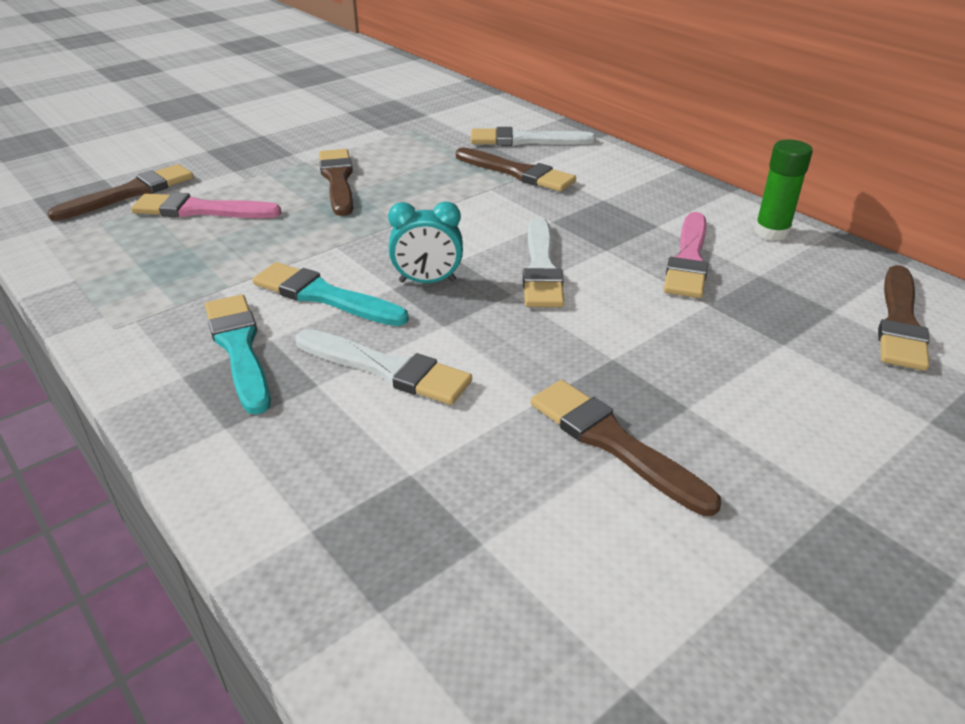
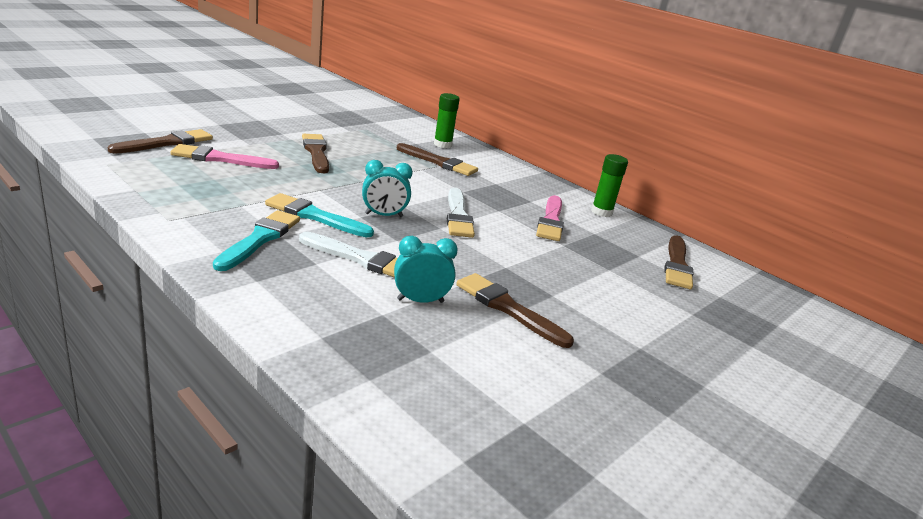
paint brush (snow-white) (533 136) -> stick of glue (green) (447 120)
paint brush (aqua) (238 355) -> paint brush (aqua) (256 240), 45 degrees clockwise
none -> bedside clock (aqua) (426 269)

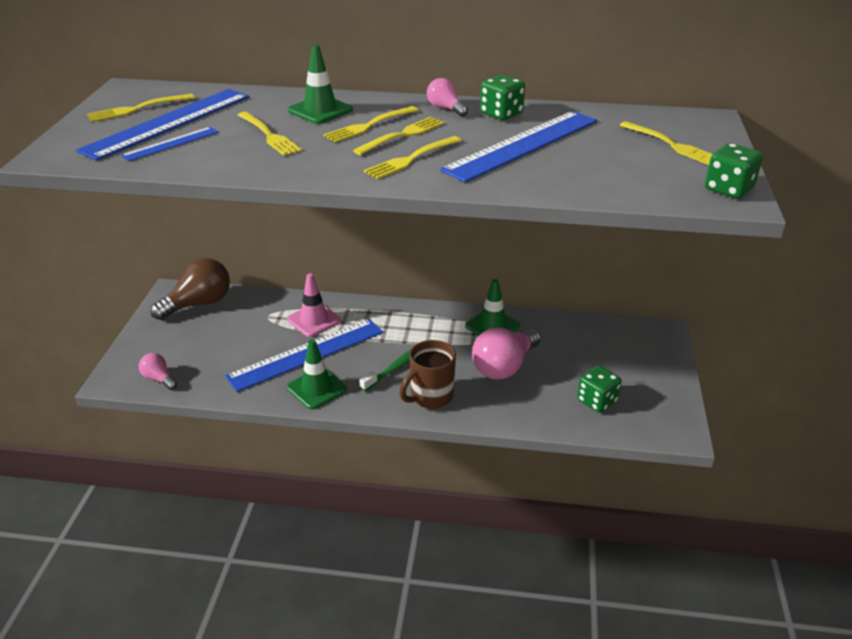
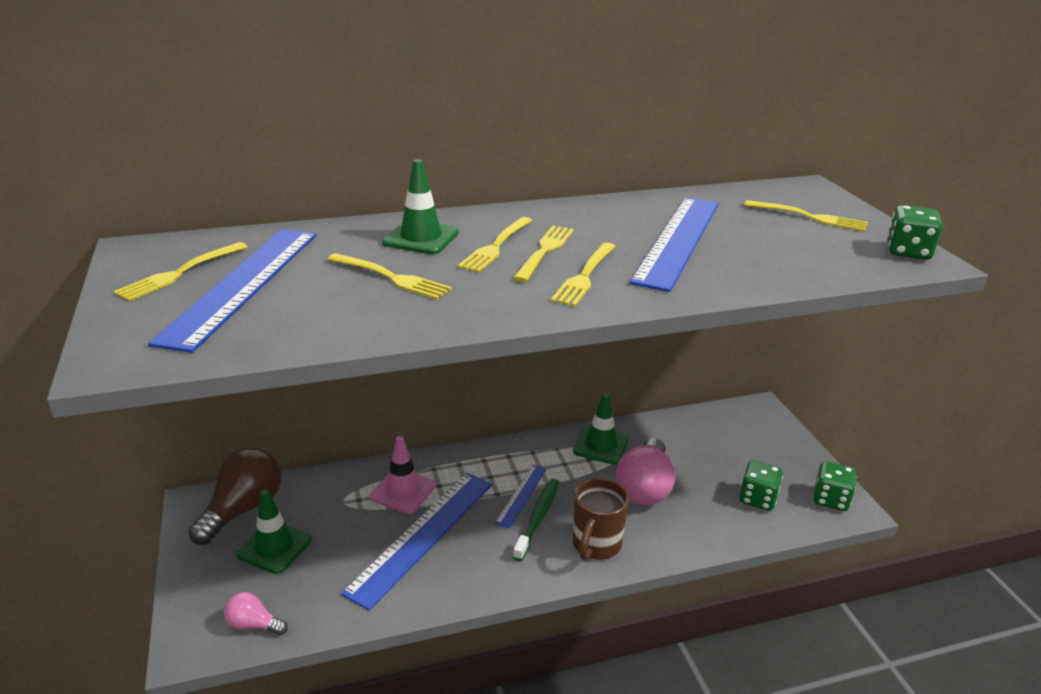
game die (green) (502 97) -> game die (green) (835 486), relocated
bulb (rosy) (447 97) -> none
ruler (blue) (170 144) -> ruler (blue) (520 496), relocated
safety cone (green) (317 374) -> safety cone (green) (273 532), relocated

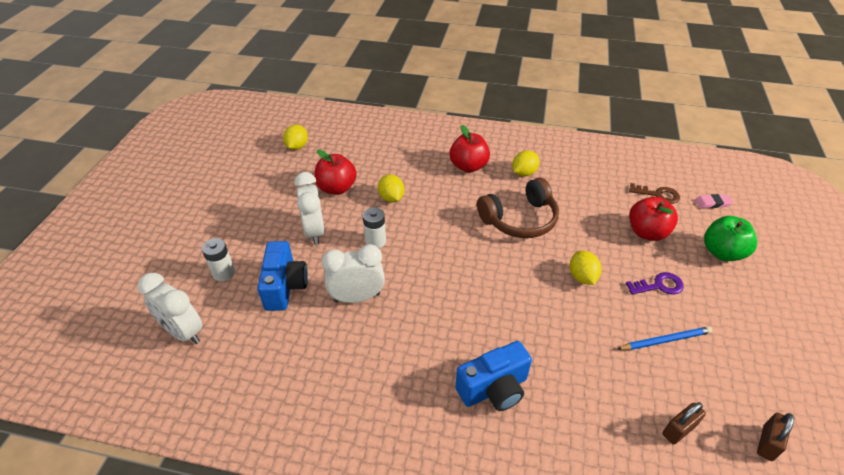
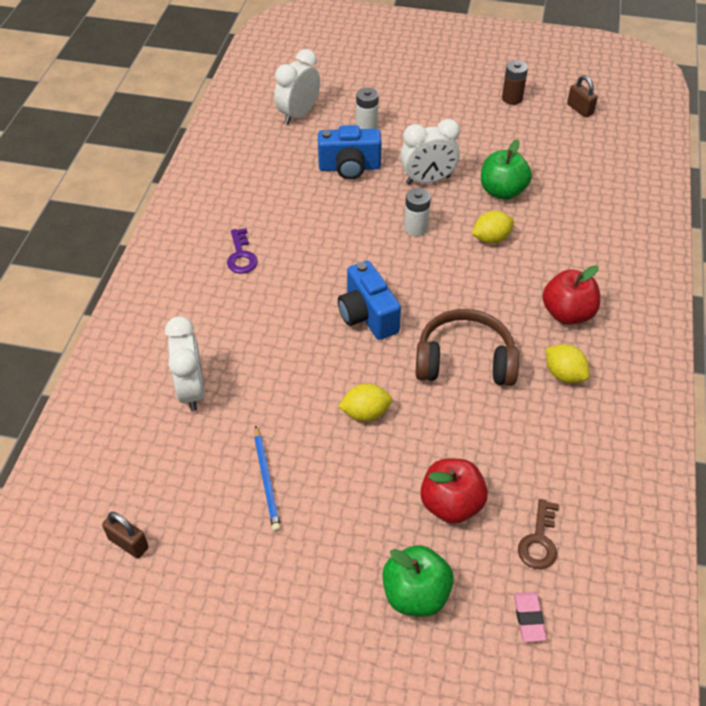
lemon (golden) (295 137) -> none
apple (scarlet) (336 172) -> apple (green) (506 169)
headset (dark brown) (518 208) -> headset (dark brown) (467 347), 120 degrees clockwise
bedside clock (snow-white) (353 273) -> bedside clock (snow-white) (185 363), relocated
door key (violet) (655 283) -> door key (violet) (242 251), relocated
photo camera (blue) (493 376) -> photo camera (blue) (369 300), relocated
padlock (dark brown) (684 423) -> padlock (dark brown) (582 96), relocated
none -> battery (dark brown) (515 82)

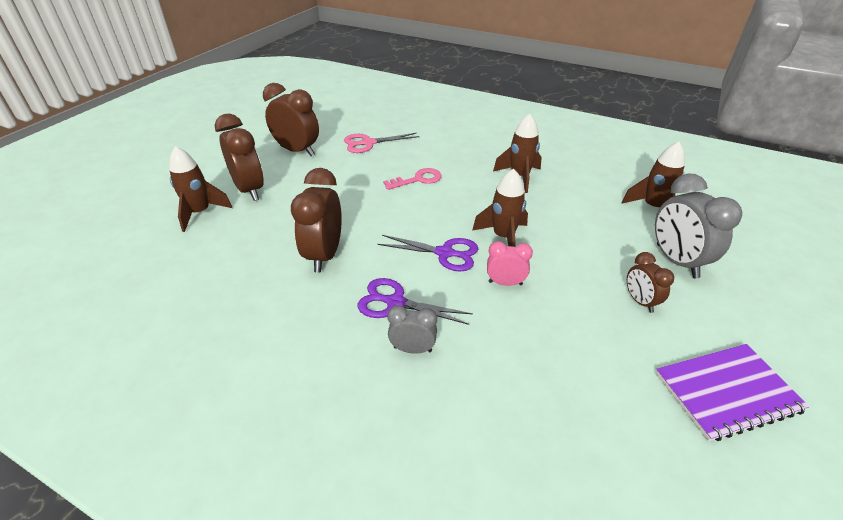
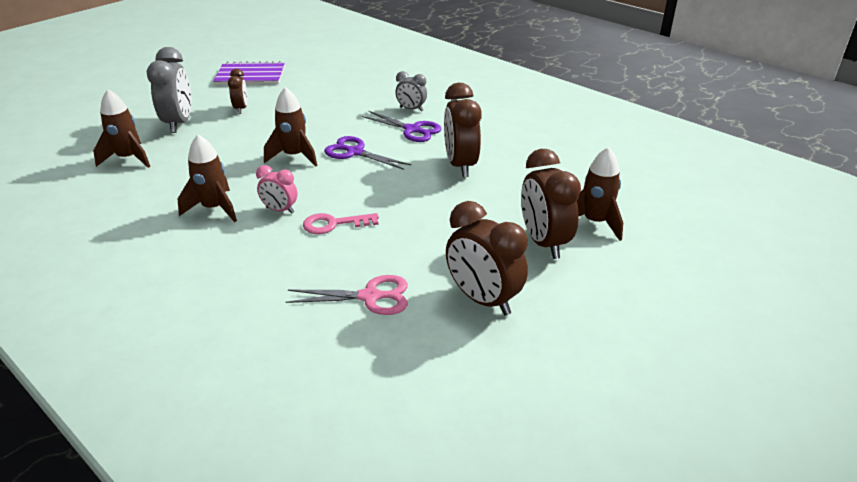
bedside clock (dark brown) (316 220) -> bedside clock (dark brown) (463 130), 150 degrees clockwise
bedside clock (rosy) (510 263) -> bedside clock (rosy) (276 189), relocated

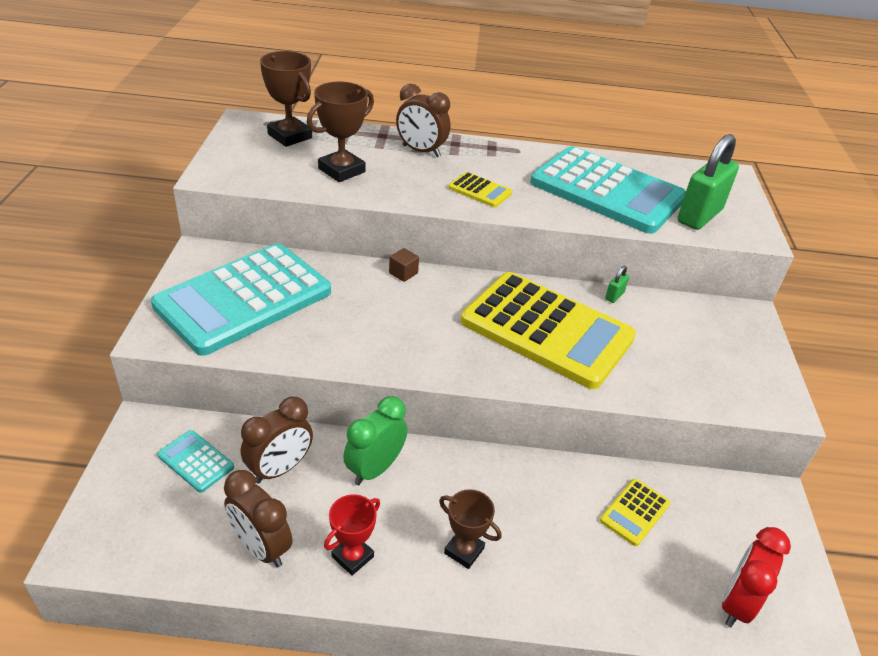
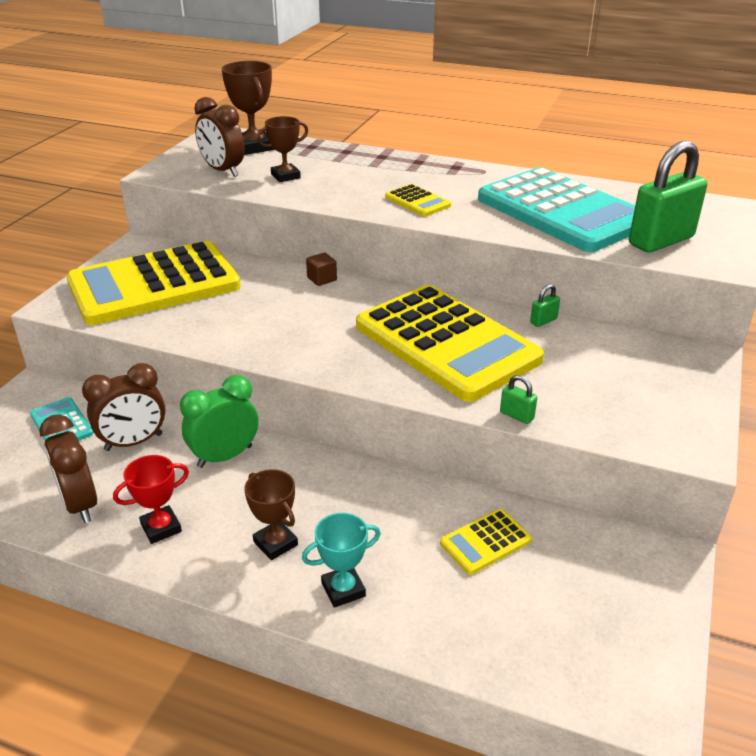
trophy (dark brown) (340 132) -> trophy (dark brown) (282 149), x0.66
bedside clock (dark brown) (423 120) -> bedside clock (dark brown) (219 137), relocated
pocket calculator (aqua) (241 299) -> pocket calculator (golden) (153 283)
bedside clock (scarlet) (756 577) -> none
none -> padlock (green) (518 399)
none -> trophy (aqua) (341 560)

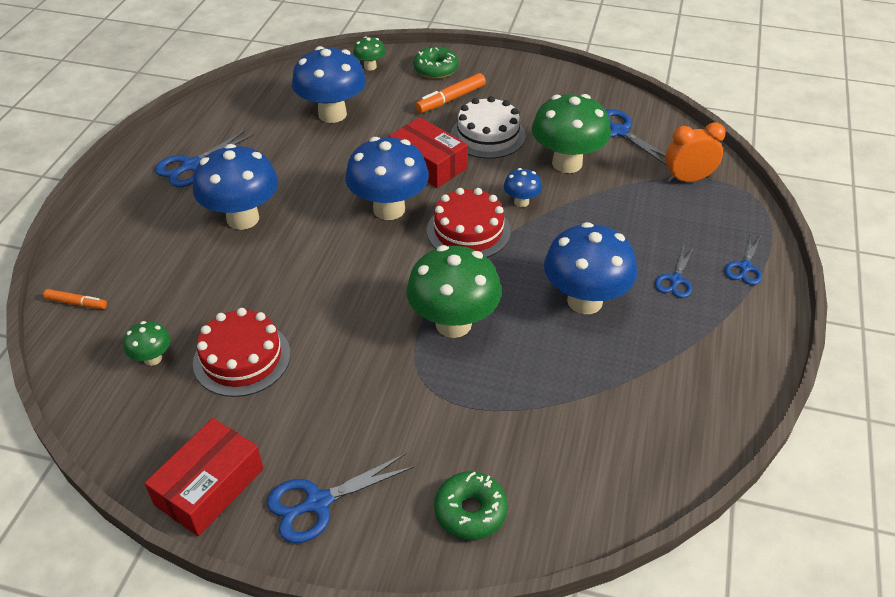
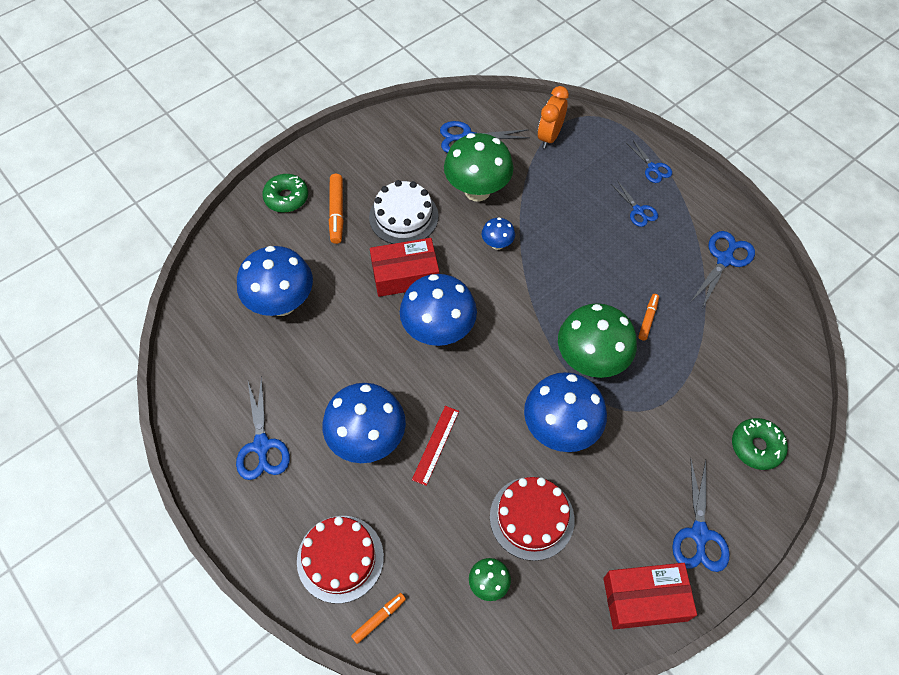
mushroom (green) (369 53) -> none
layer cake (scarlet) (469 223) -> layer cake (scarlet) (340 560), relocated
mushroom (blue) (590 268) -> mushroom (blue) (565 412), relocated
parcel (scarlet) (204 477) -> parcel (scarlet) (650 596), 75 degrees counterclockwise
none -> pair of scissors (blue) (723 270)
none -> marker (orange-coloured) (648 317)
none -> ruler (scarlet) (435 446)

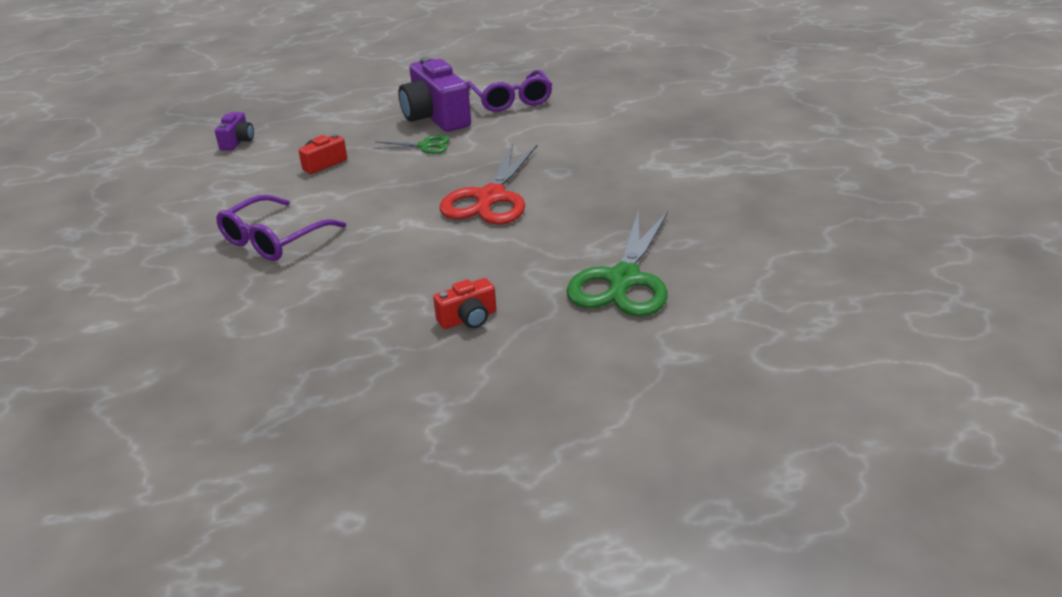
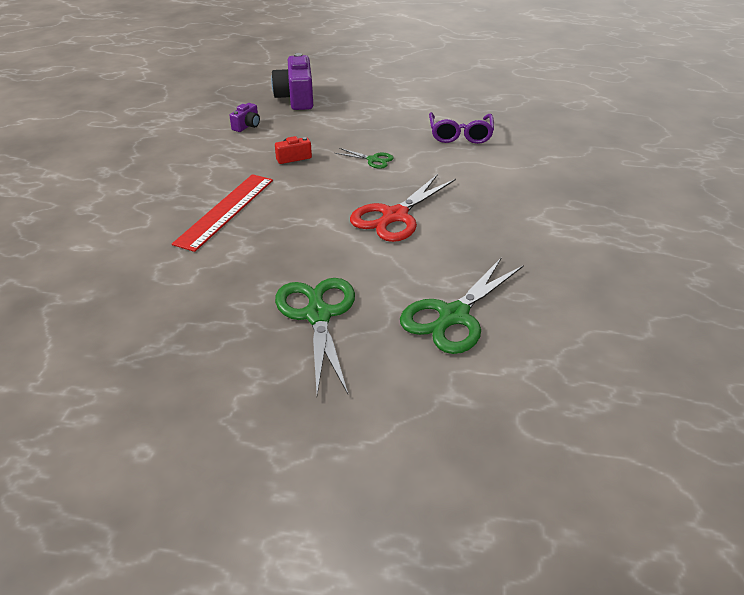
photo camera (violet) (434 94) -> photo camera (violet) (292 81), relocated
spectacles (violet) (281 228) -> ruler (scarlet) (222 213)
photo camera (scarlet) (464 303) -> pair of scissors (green) (315 336)

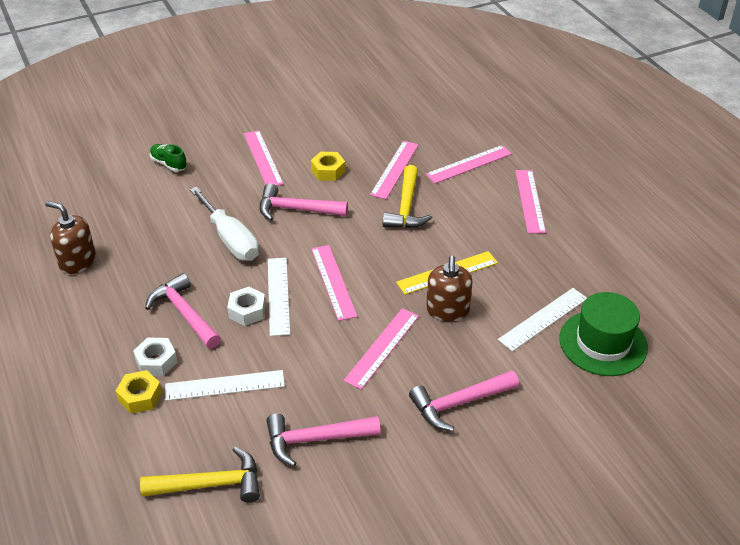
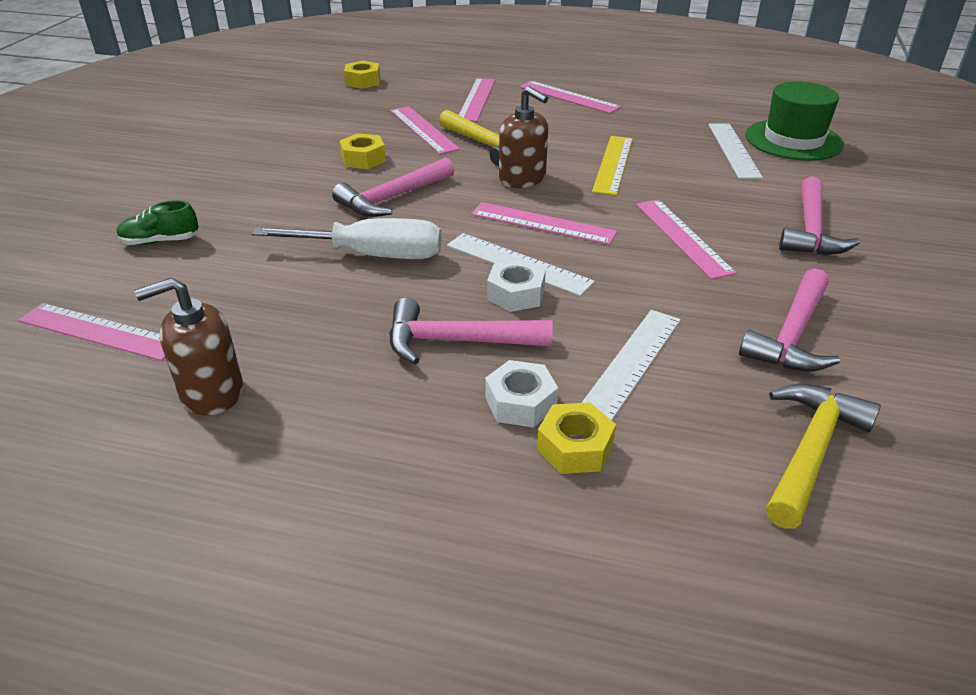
ruler (rosy) (264 158) -> ruler (rosy) (91 332), relocated
pump bottle (dark brown) (449 288) -> pump bottle (dark brown) (523 137), relocated
none -> nut (golden) (362 75)

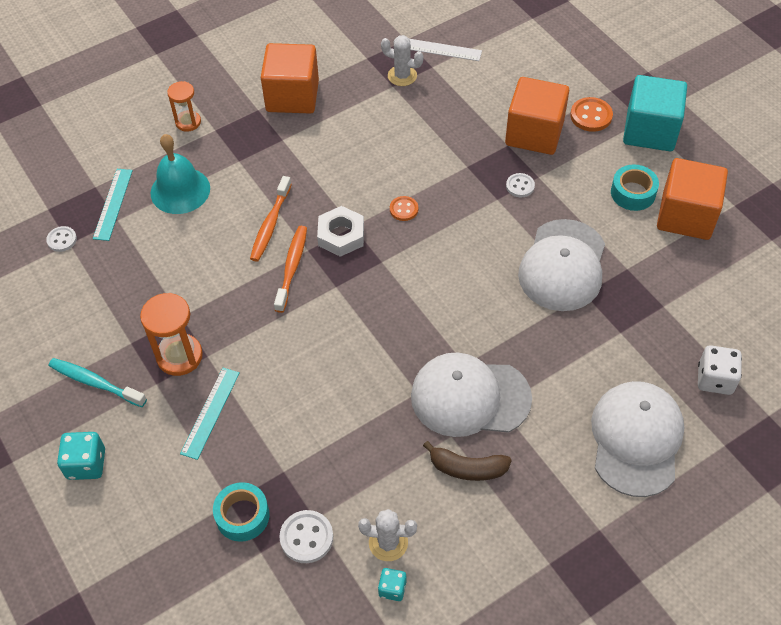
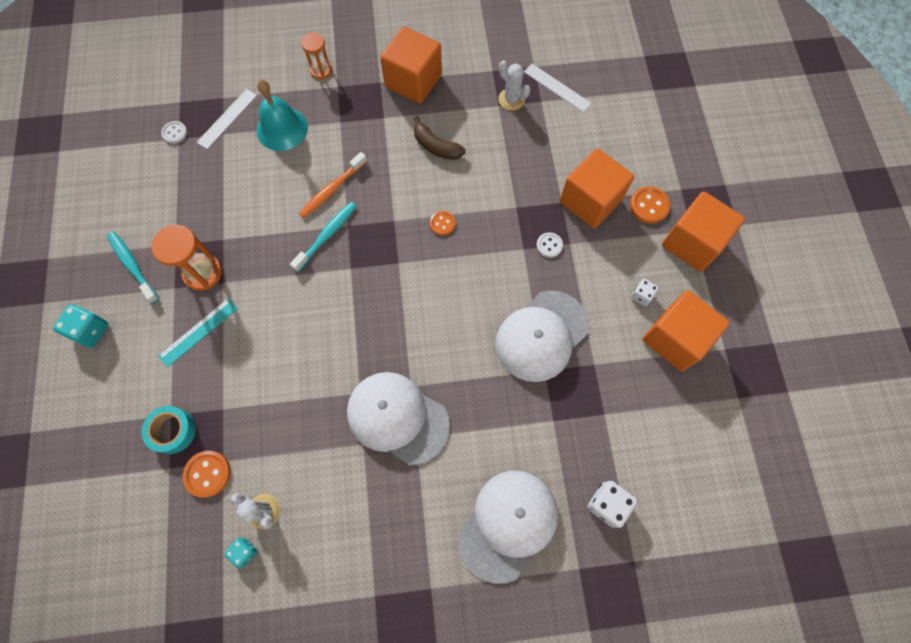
cube (aqua) (655 113) -> cube (orange-coloured) (703 231)
roll of tape (aqua) (635 187) -> game die (snow-white) (645 292)
ruler (aqua) (113 205) -> ruler (snow-white) (226 119)
nut (snow-white) (340 231) -> none
toothbrush (orange-coloured) (290 269) -> toothbrush (aqua) (323 237)
toy banana (dark brown) (467 461) -> toy banana (dark brown) (440 138), relocated
sewing button (snow-white) (306 536) -> sewing button (orange-coloured) (207 474)

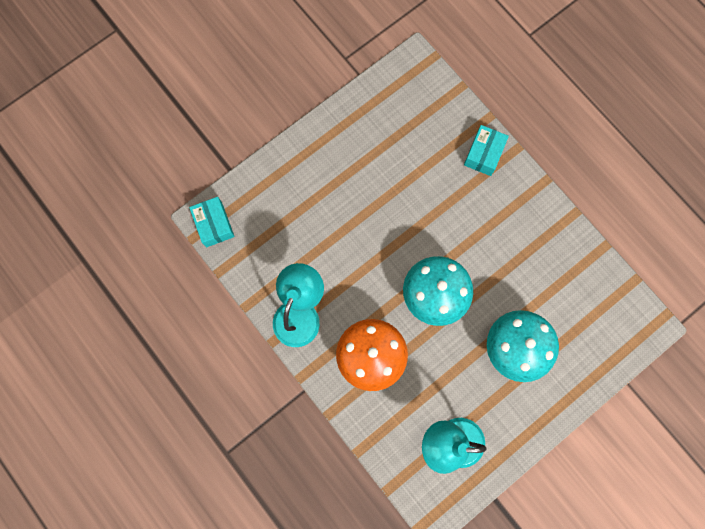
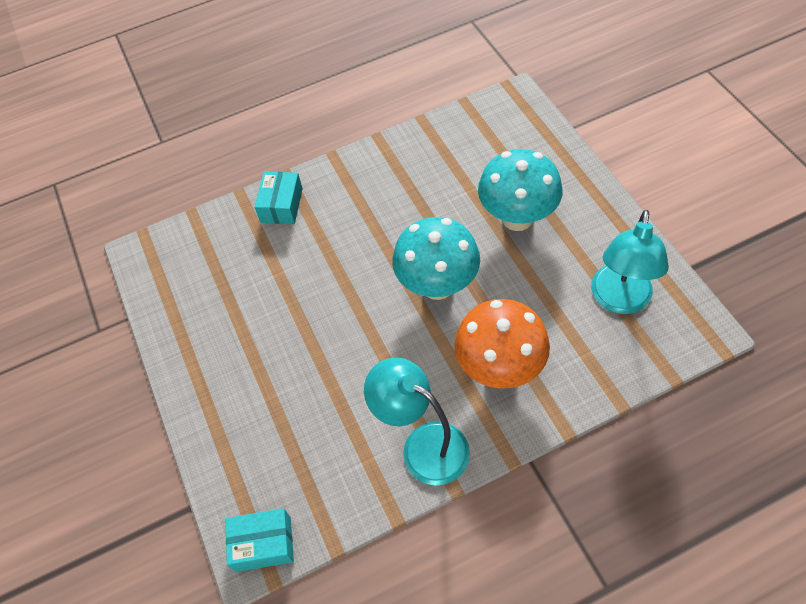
parcel (aqua) (486 150) -> parcel (aqua) (278 197), 60 degrees clockwise

